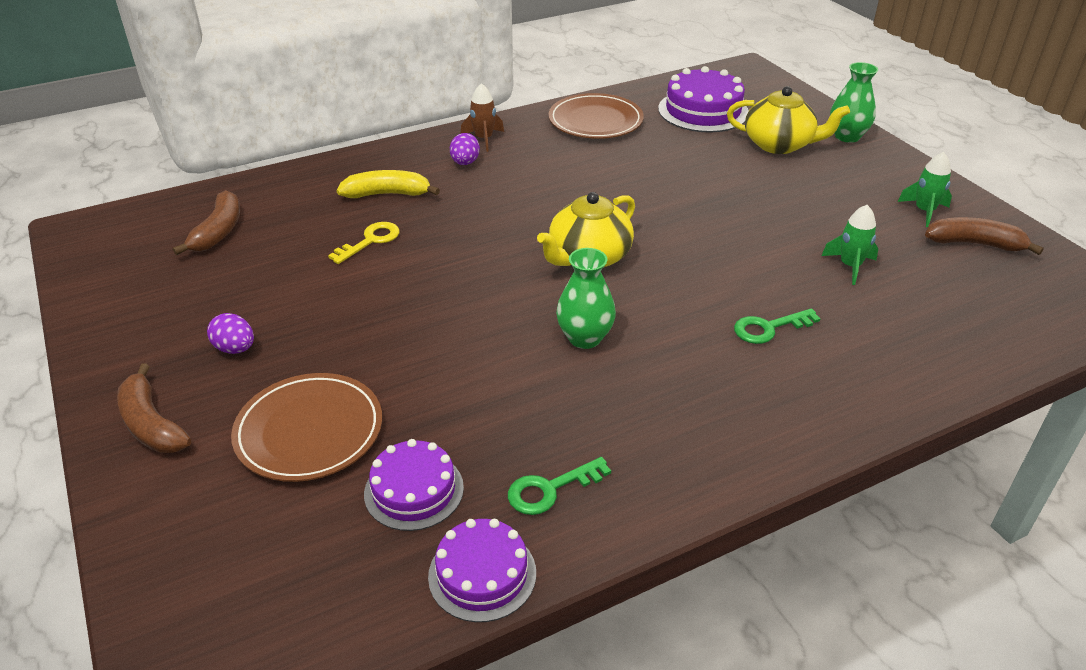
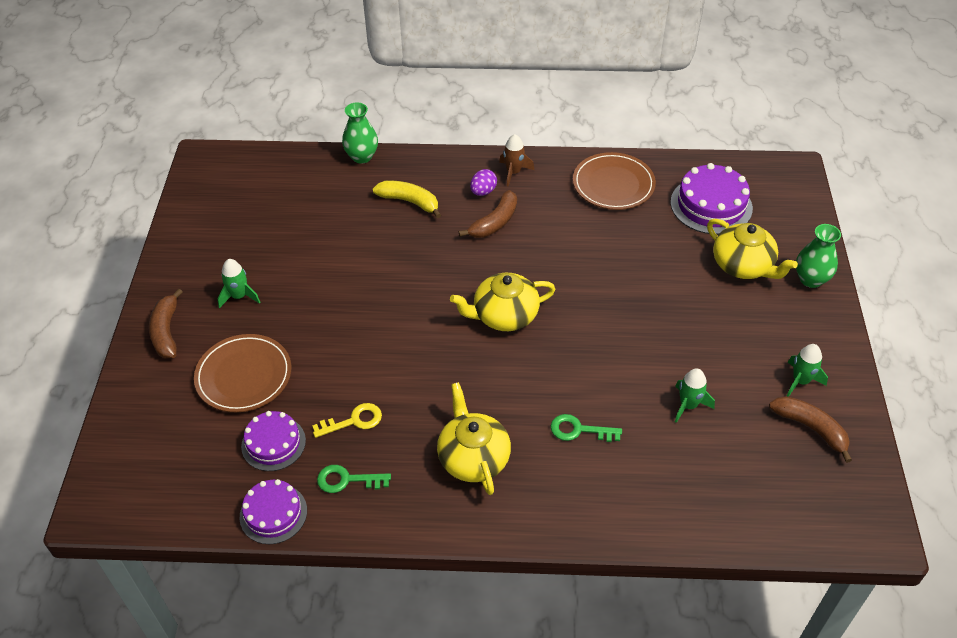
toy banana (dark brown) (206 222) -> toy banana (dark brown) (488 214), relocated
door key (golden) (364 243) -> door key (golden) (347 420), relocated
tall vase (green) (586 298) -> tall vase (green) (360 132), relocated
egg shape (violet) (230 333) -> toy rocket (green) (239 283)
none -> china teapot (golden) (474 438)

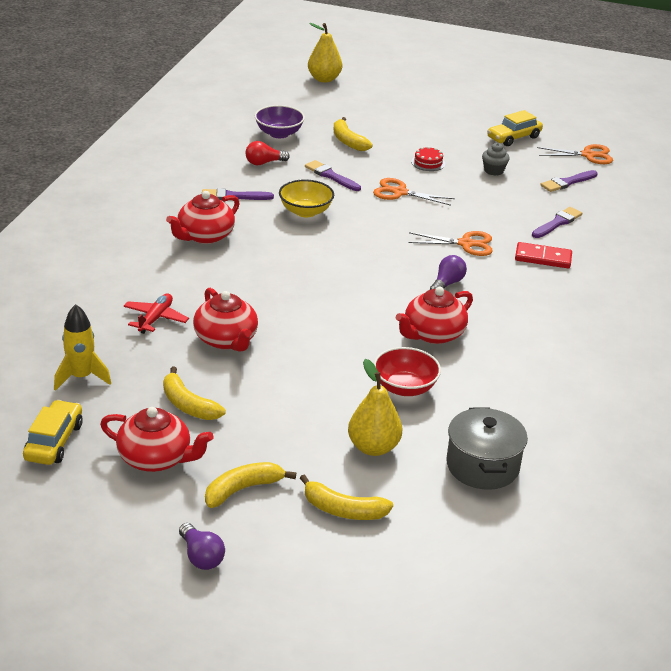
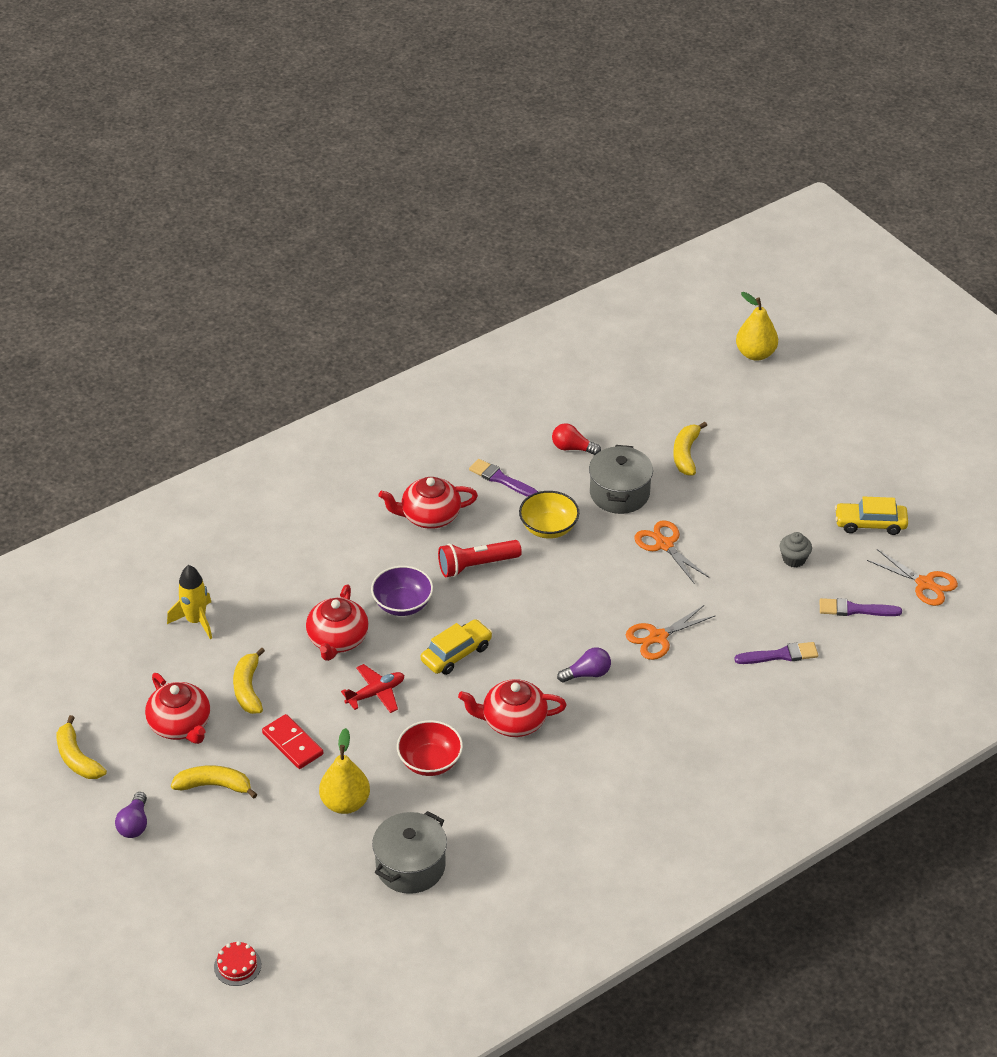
deep dish (violet) (280 121) -> deep dish (violet) (402 591), relocated
layer cake (scarlet) (428 158) -> layer cake (scarlet) (237 963), relocated
paint brush (violet) (333 175) -> cooking pot (grey) (621 479)
pair of scissors (orange-coloured) (450 243) -> pair of scissors (orange-coloured) (671 632), 105 degrees clockwise
domino tile (scarlet) (543 255) -> domino tile (scarlet) (292 741), relocated
toy plane (scarlet) (156 313) -> toy plane (scarlet) (372 688), relocated
automobile (golden) (53 432) -> automobile (golden) (456 647), relocated
toy banana (golden) (346 497) -> toy banana (golden) (82 747), relocated
none -> pocket torch (scarlet) (480 558)

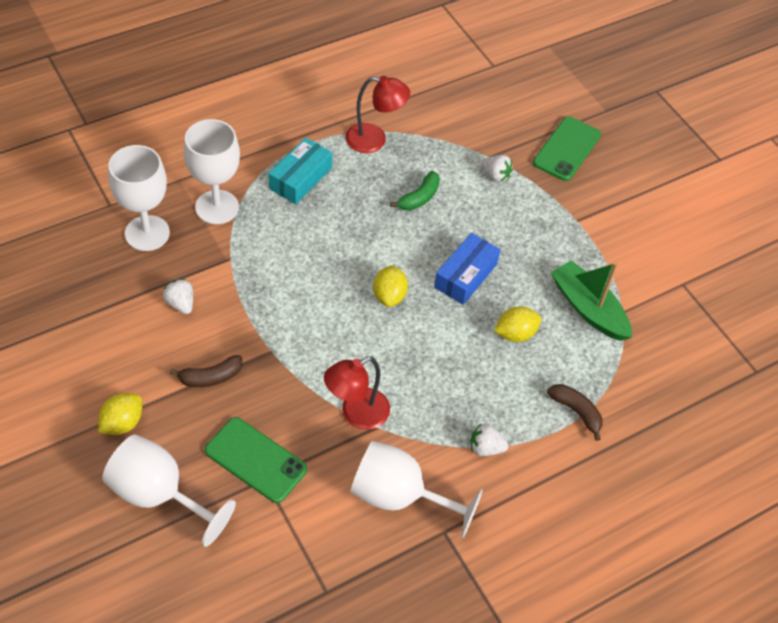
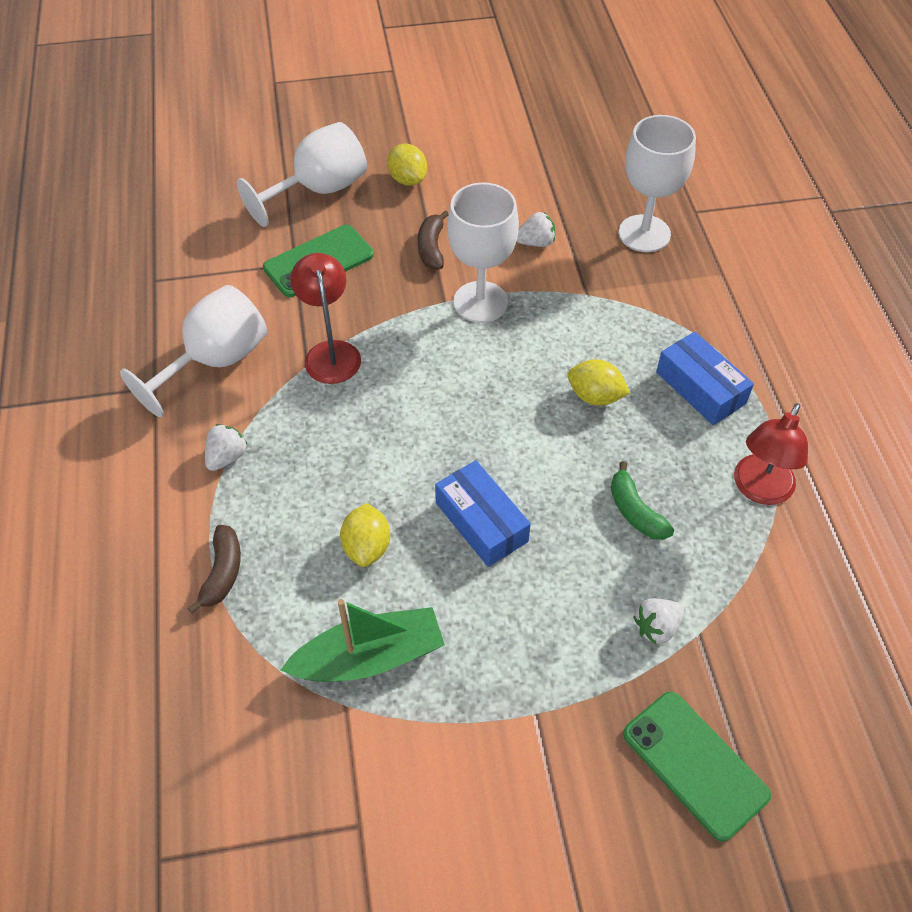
chalice (snow-white) (212 171) -> chalice (snow-white) (483 252), relocated
parcel (aqua) (300 171) -> parcel (blue) (705 378)
lemon (golden) (390 286) -> lemon (golden) (598 382), relocated
toy banana (dark brown) (574 412) -> toy banana (dark brown) (214 569), 60 degrees counterclockwise

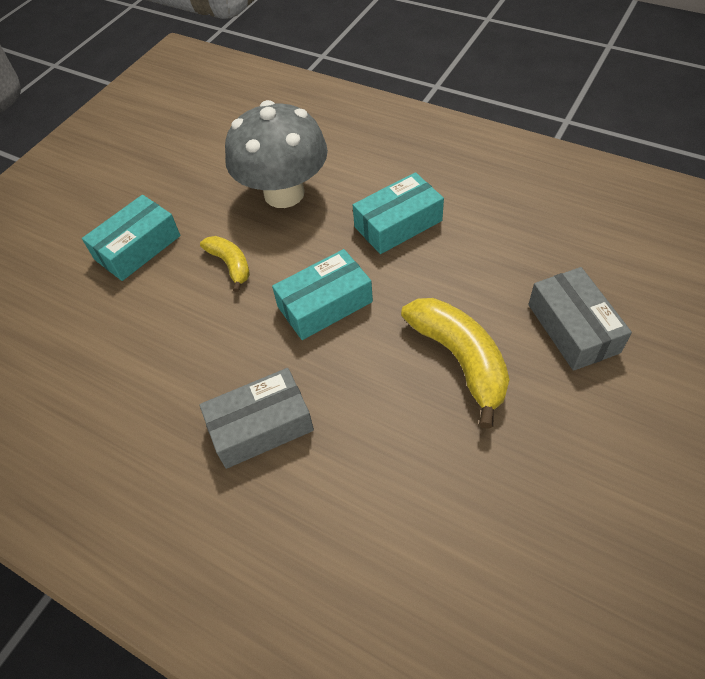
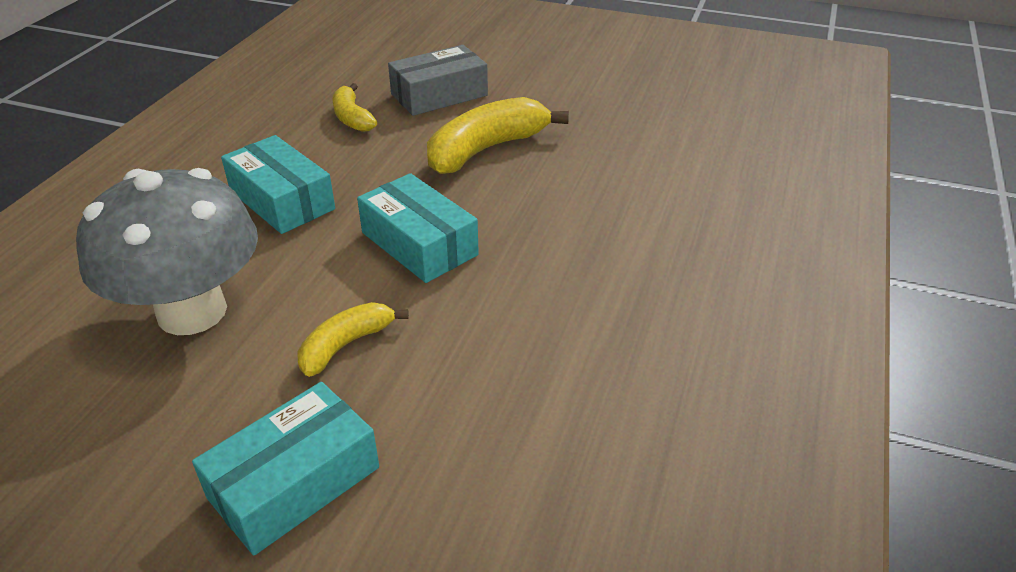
parcel (aqua) (131 238) -> parcel (aqua) (285 468), 75 degrees counterclockwise
parcel (grey) (256 418) -> none
none -> toy banana (golden) (355 107)

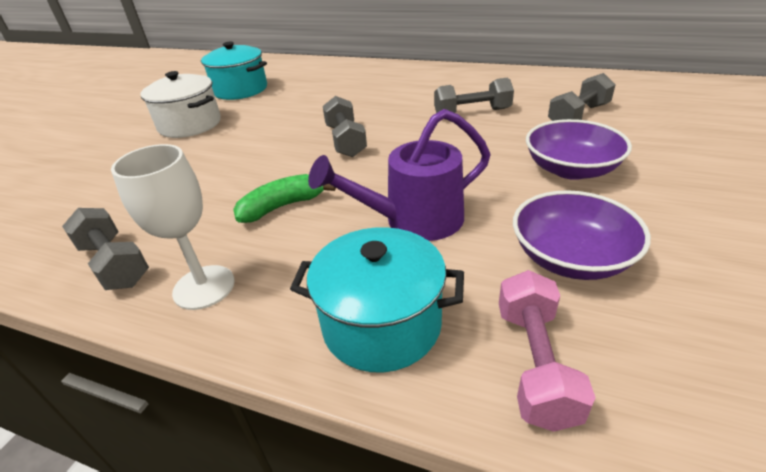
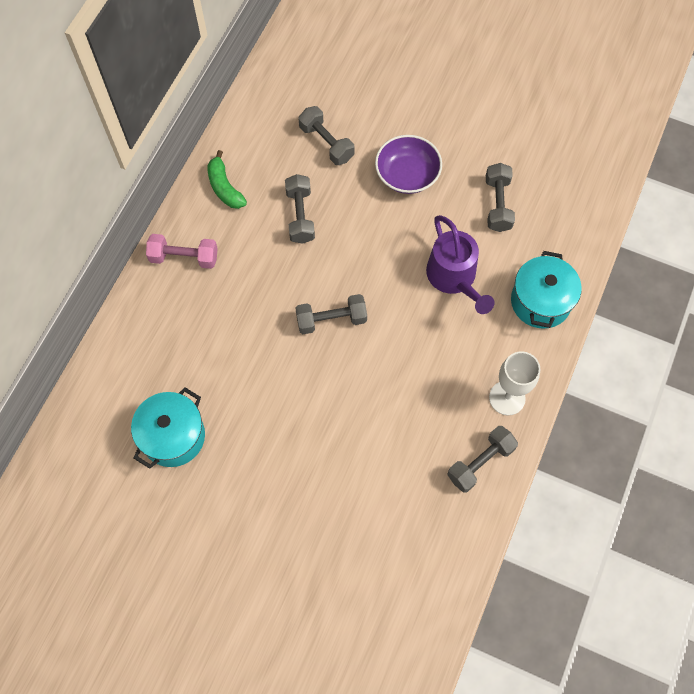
cooking pot (snow-white) (180 104) -> none
toy banana (green) (284 198) -> toy banana (green) (227 179), relocated
deep dish (violet) (582 235) -> dumbbell (grey) (500 197)
dumbbell (rosy) (547 351) -> dumbbell (rosy) (181 251), relocated

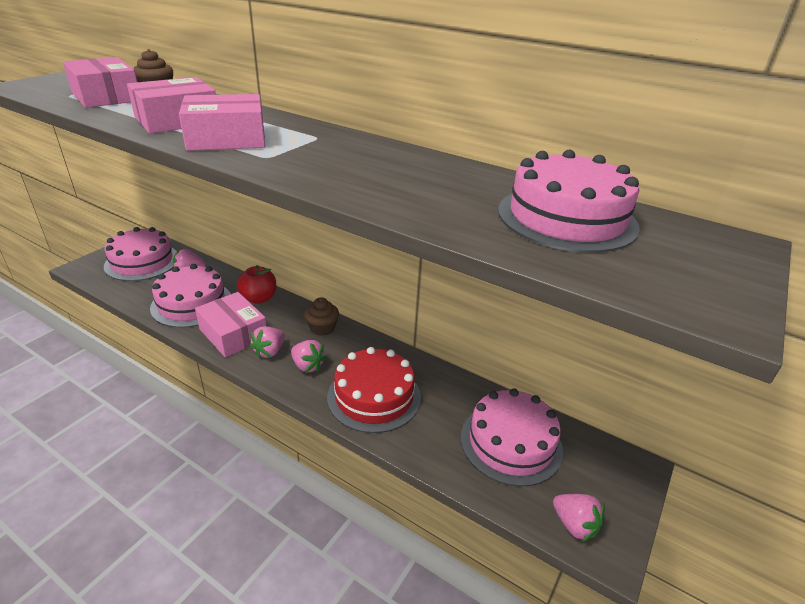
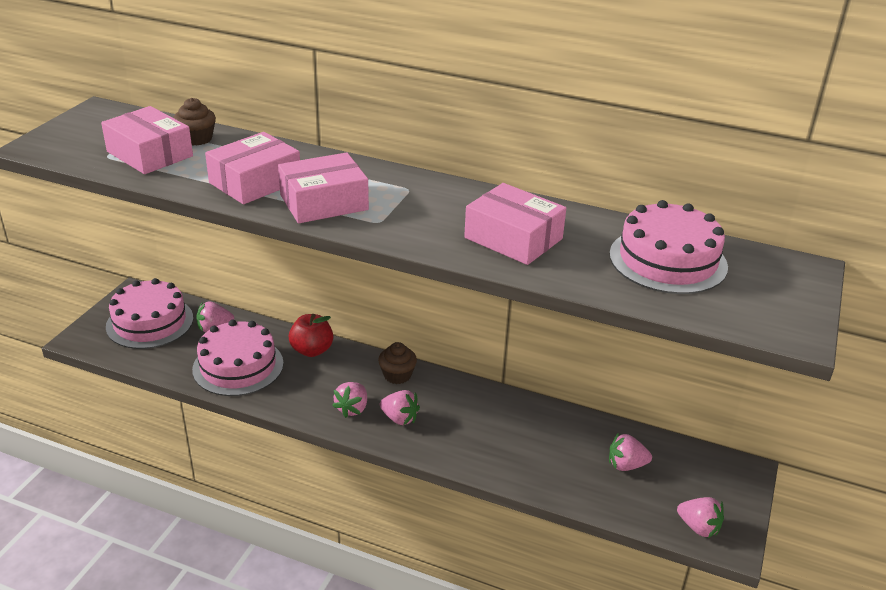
parcel (rosy) (231 324) -> parcel (rosy) (515 224), relocated
layer cake (scarlet) (374 390) -> none
layer cake (rosy) (512 437) -> toy strawberry (rosy) (630 452)

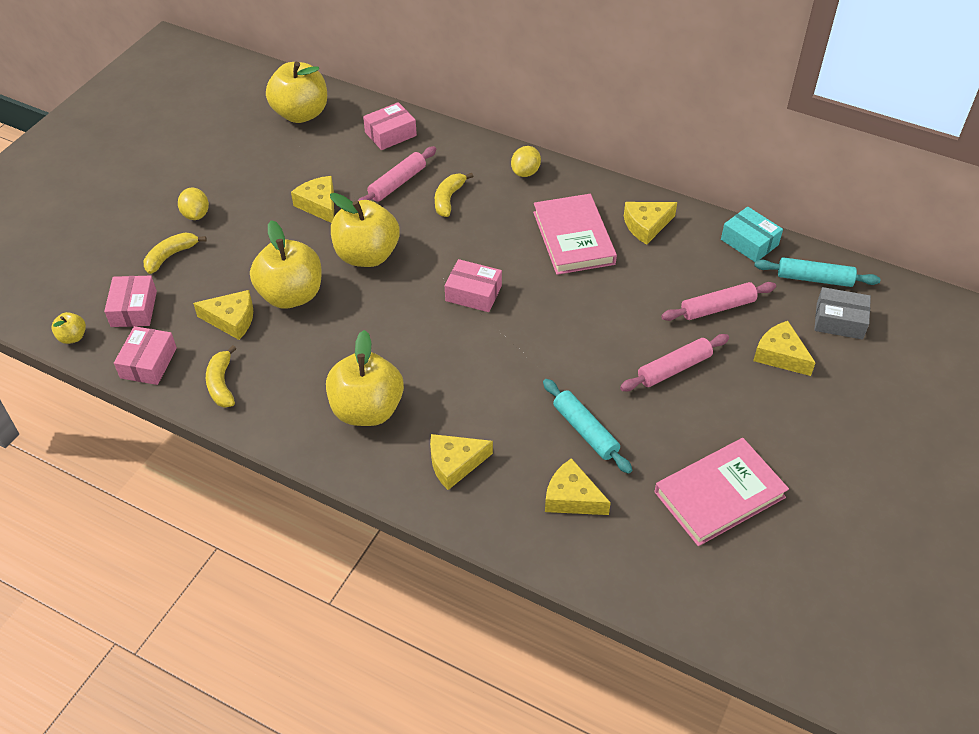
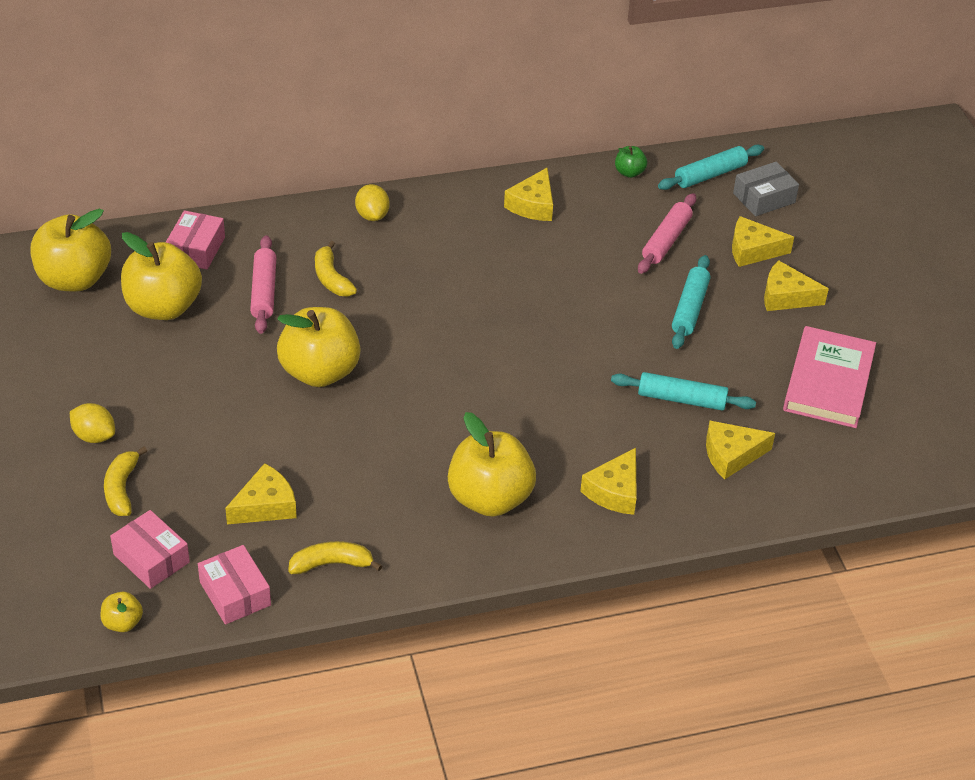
cheese (golden) (312 199) -> cheese (golden) (796 285), relocated
hardback (rosy) (575 234) -> none
parcel (aqua) (752 234) -> apple (green) (631 162)
apple (golden) (285 264) -> apple (golden) (161 276), relocated
parcel (rosy) (473 285) -> none
rolling pin (rosy) (674 362) -> rolling pin (aqua) (691 302)
toy banana (golden) (221 376) -> toy banana (golden) (335 557), 135 degrees clockwise

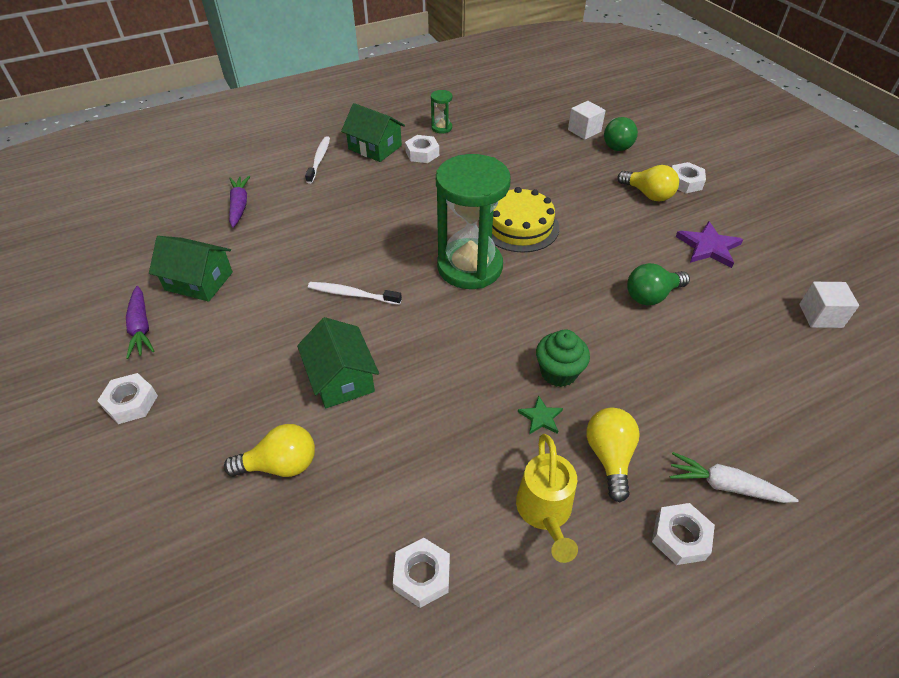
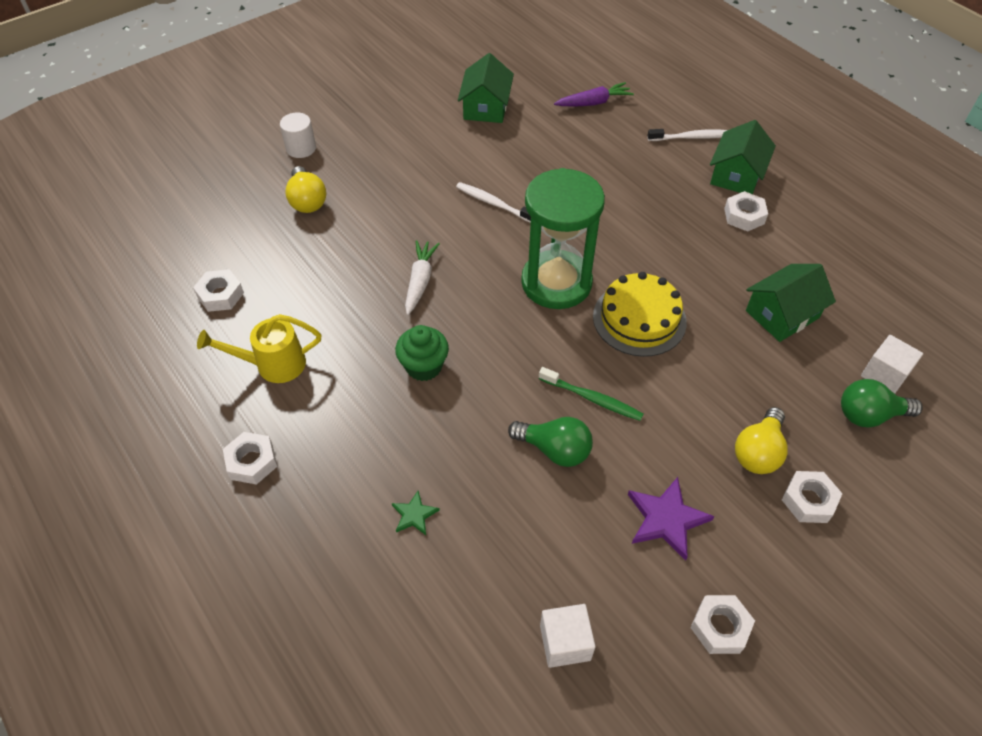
sandglass (green) (441 112) -> none
bulb (green) (658 284) -> bulb (green) (550 442), 150 degrees clockwise
toothbrush (snow-white) (355 293) -> toothbrush (snow-white) (493 202), 60 degrees counterclockwise
carrot (violet) (140 322) -> none
house (green) (338 362) -> house (green) (791 303), relocated
nut (snow-white) (127 398) -> nut (snow-white) (722 624), relocated
star (green) (540 414) -> star (green) (416 513), relocated
bulb (golden) (613 455) -> none
carrot (snow-white) (734 477) -> carrot (snow-white) (422 277), relocated
none -> solid cylinder (snow-white) (298 135)
none -> toothbrush (green) (591 394)

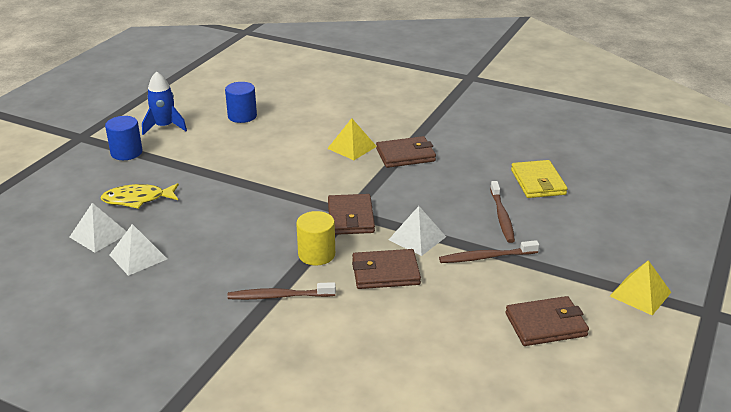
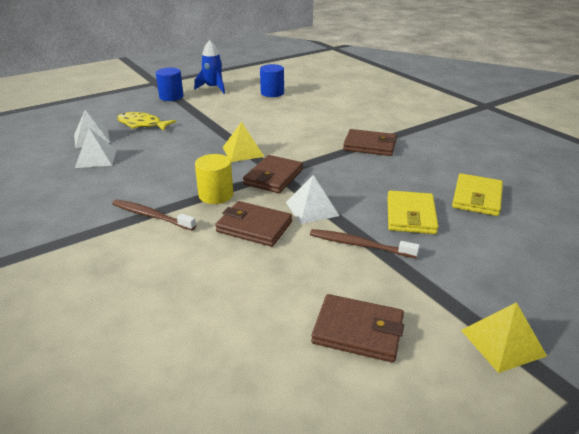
pyramid (golden) (352 139) -> pyramid (golden) (243 142), relocated
toothbrush (dark brown) (502 212) -> wallet (golden) (413 212)

